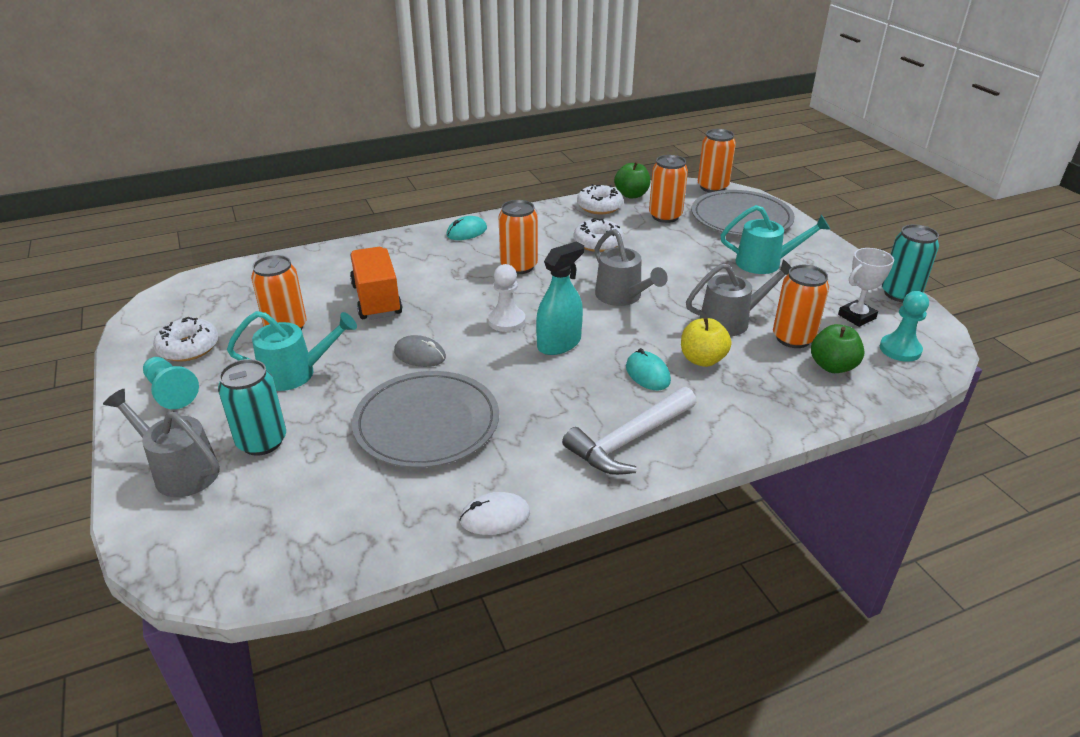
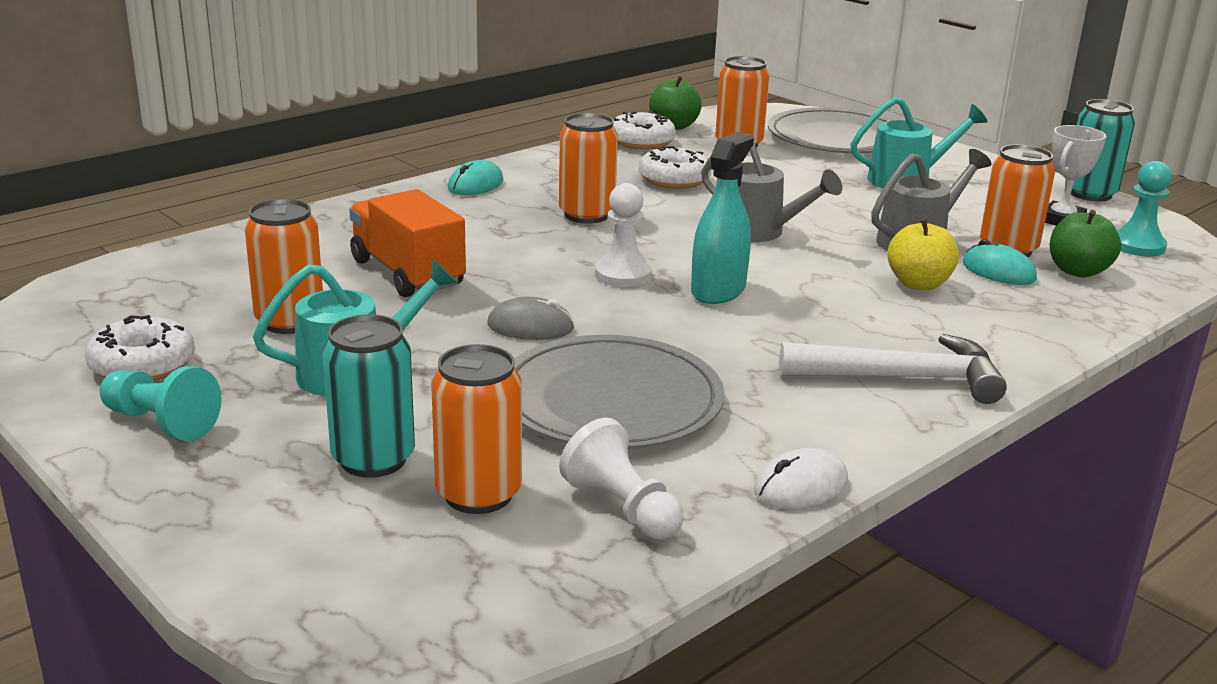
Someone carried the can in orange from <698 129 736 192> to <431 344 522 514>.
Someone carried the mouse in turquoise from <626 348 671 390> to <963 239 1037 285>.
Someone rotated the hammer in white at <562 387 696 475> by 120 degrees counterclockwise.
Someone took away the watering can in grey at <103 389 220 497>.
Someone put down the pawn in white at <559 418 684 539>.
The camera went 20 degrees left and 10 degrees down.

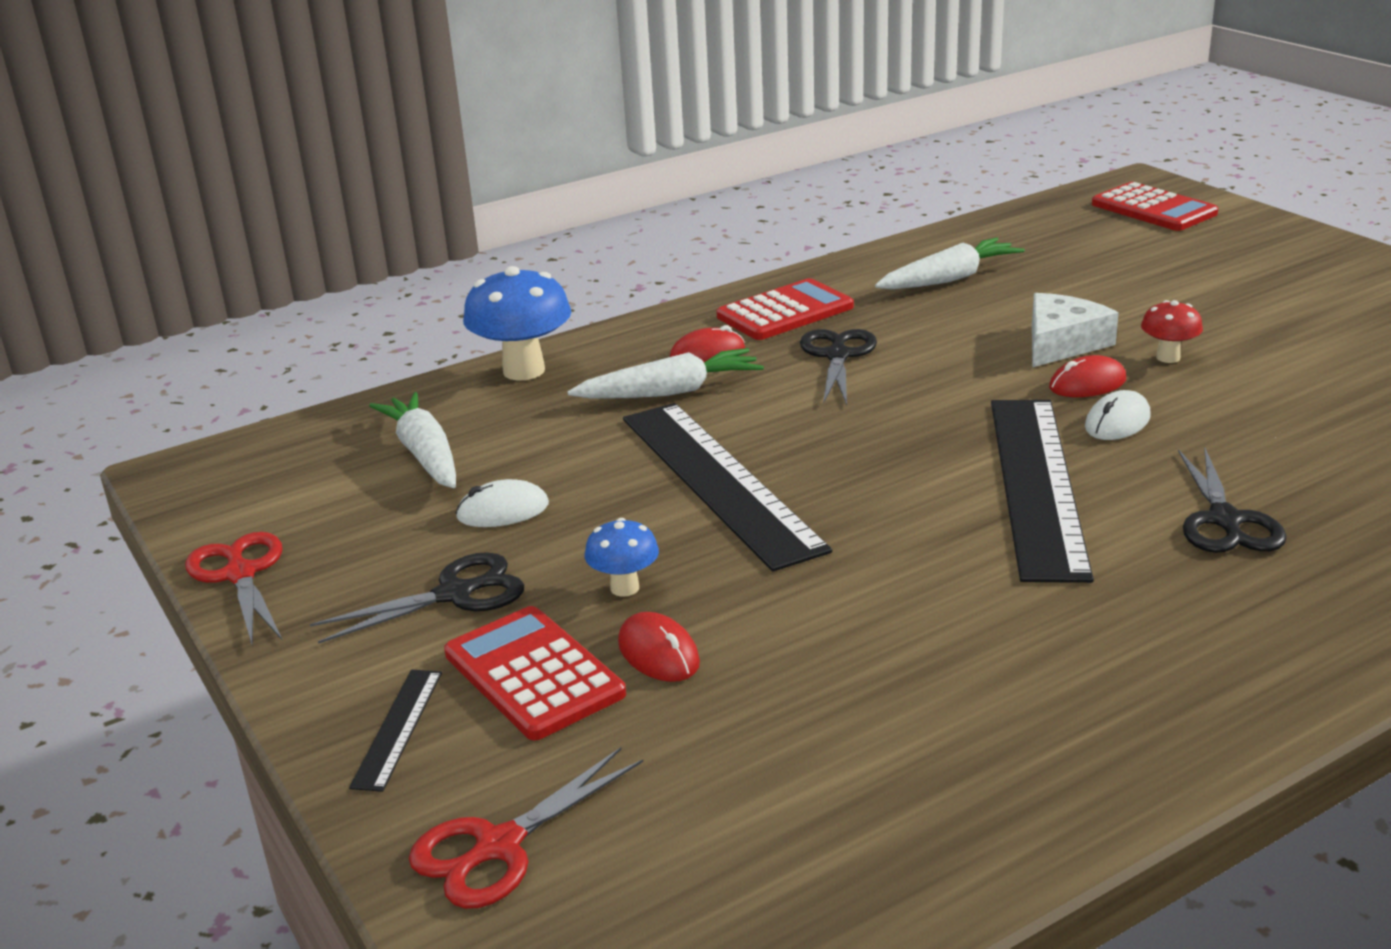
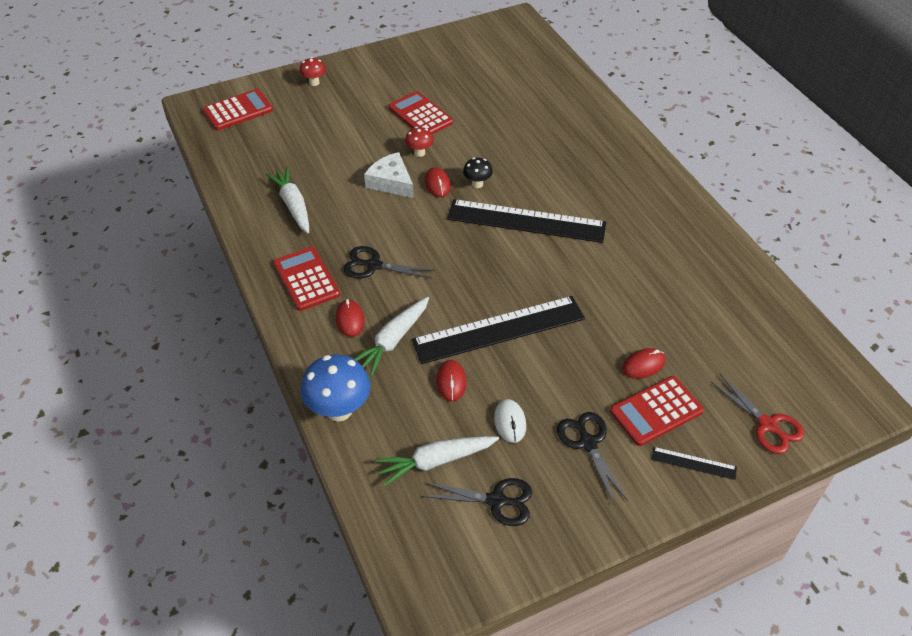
Someone rotated the carrot in white at <568 348 764 398> by 135 degrees counterclockwise.
Someone swapped the mouse in white at <1085 390 1151 440> for the mushroom in black at <463 158 493 188>.
Someone carried the scissors in black from <1178 447 1287 553> to <421 478 532 526>.
Someone took away the mushroom in blue at <585 518 659 597>.
Someone took away the scissors in red at <185 532 282 644>.
Someone put down the mushroom in red at <299 57 326 86>.
Someone put down the calculator in red at <389 91 453 134>.
Someone put down the mouse in red at <436 360 467 401>.
The camera went 85 degrees left and 20 degrees up.

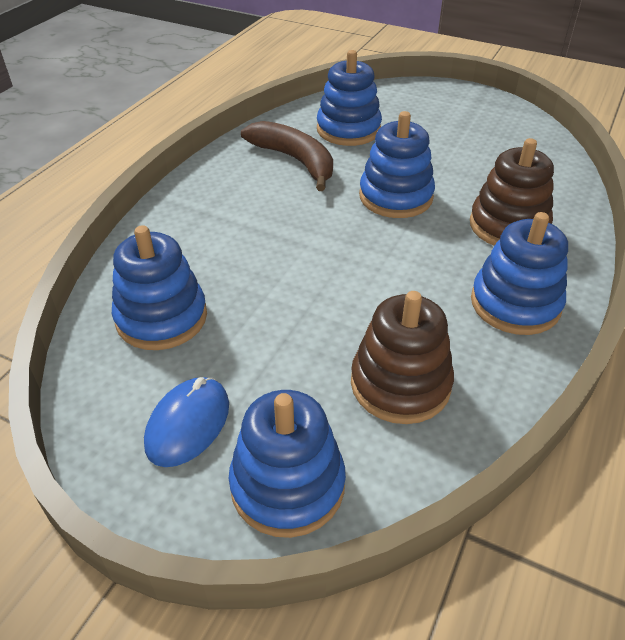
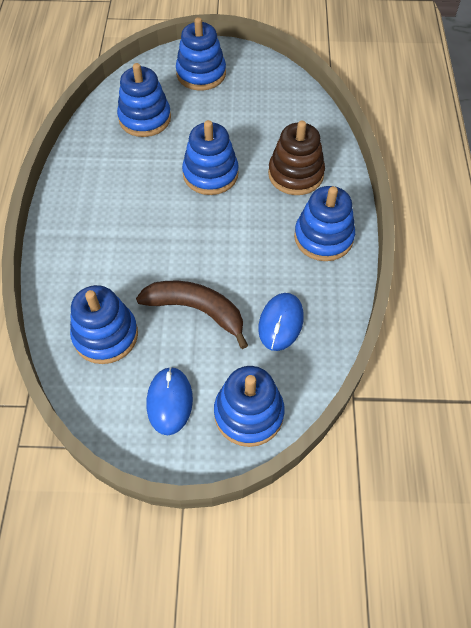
Someone carried the banana in brown from <241 121 333 191> to <136 281 248 349>.
Someone swapped the stacking toy in brown at <351 291 454 424> for the mouse in blue at <258 293 304 351>.
Someone put down the stacking toy in blue at <176 17 226 90>.
The camera went 25 degrees left and 15 degrees up.

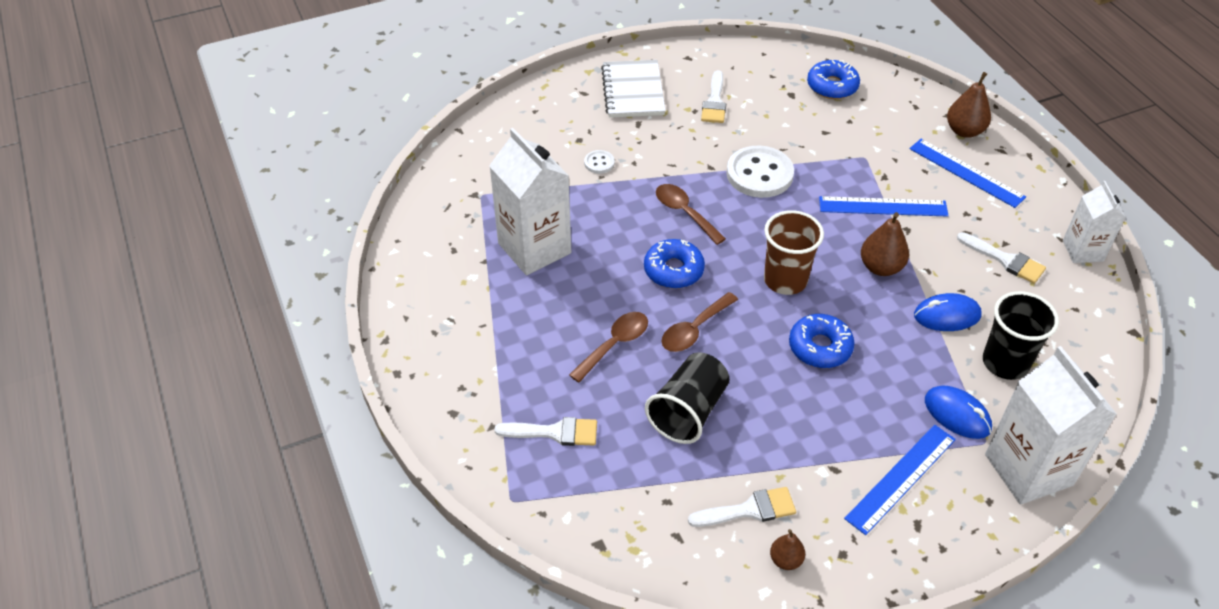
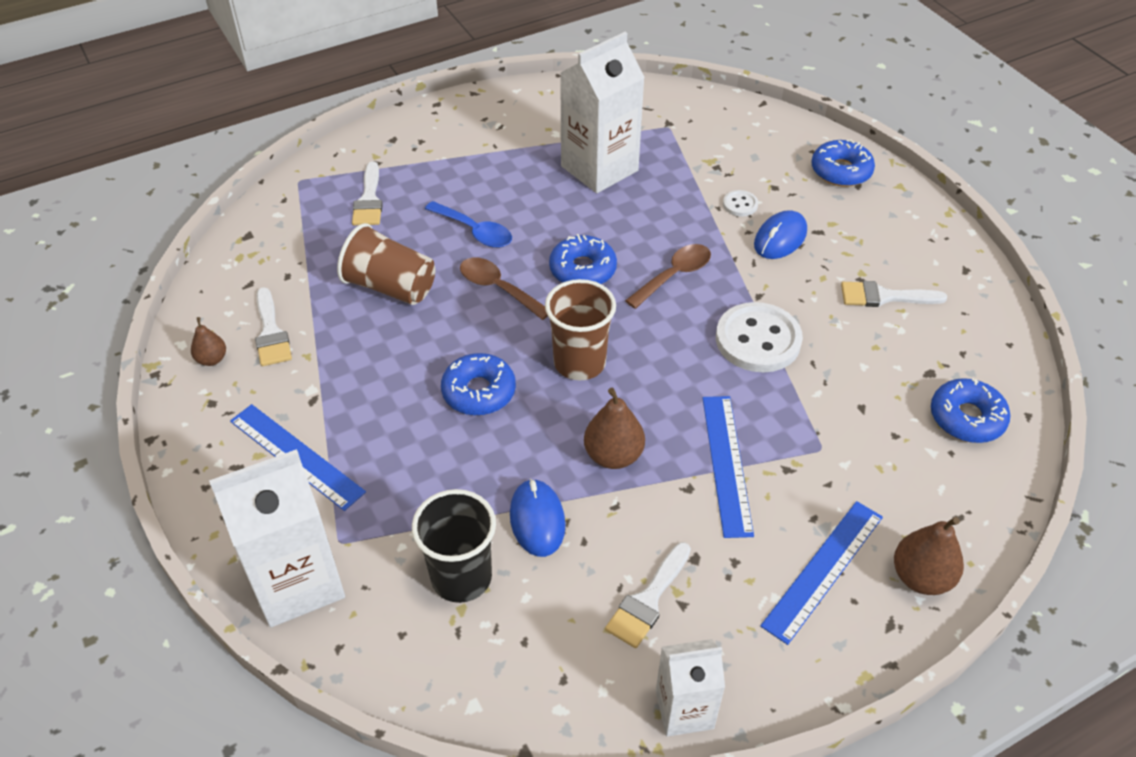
Someone took away the notebook in white at <601 60 666 118>.
Someone repainted the spoon in brown at <569 312 648 383>, which became the spoon in blue at <425 201 512 248>.
Someone repainted the cup in black at <645 352 729 444>, which became the cup in brown at <337 223 435 305>.
Someone carried the mouse in blue from <925 385 992 439> to <754 210 807 259>.
Someone put down the donut in blue at <811 139 875 187>.
The camera went 85 degrees right and 0 degrees up.

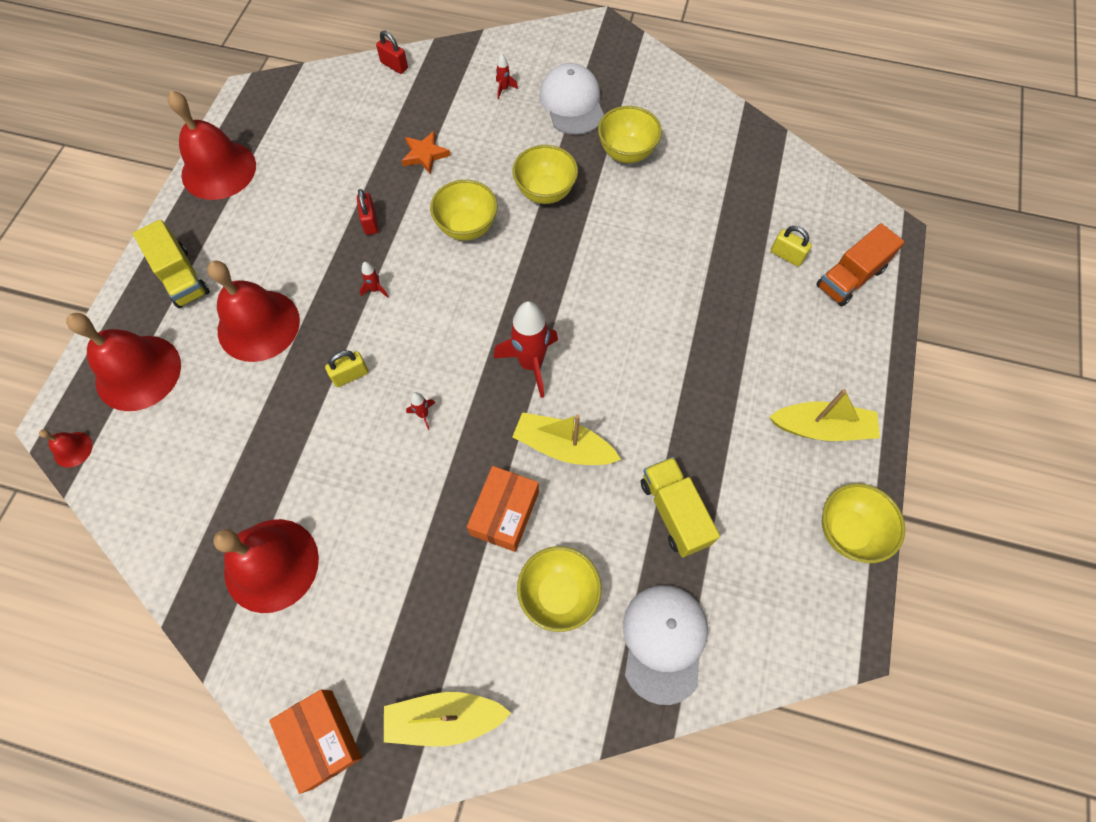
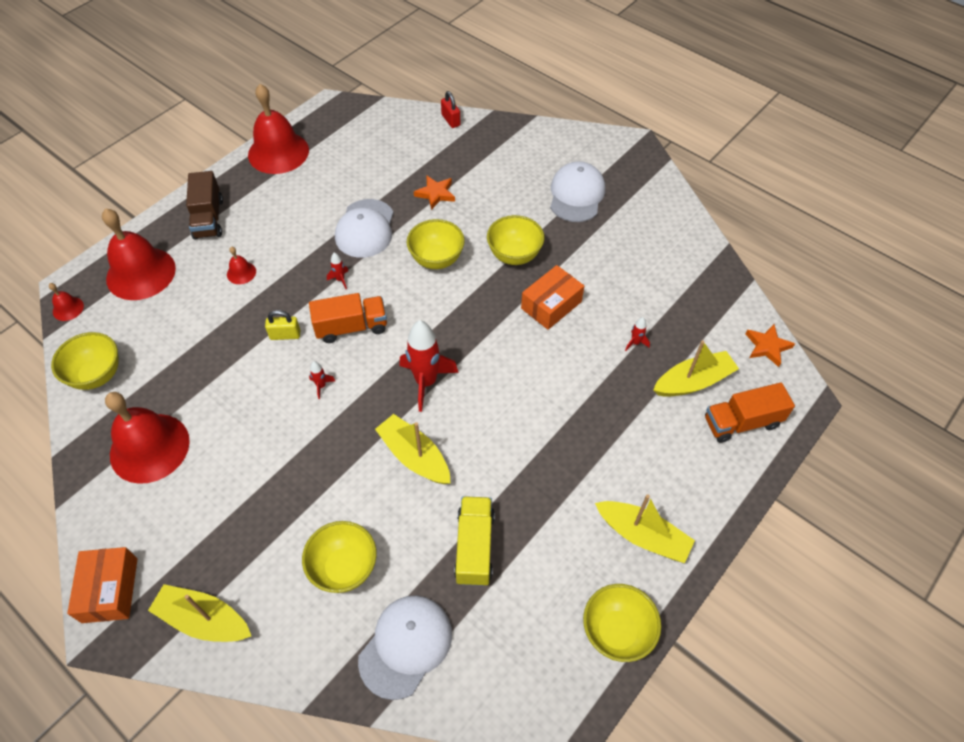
Someone carried the rocket in red from <496 54 518 99> to <625 317 650 351>.
Someone carried the bowl in yellow from <598 106 662 163> to <51 332 119 390>.
Someone swapped the padlock in red at <357 189 378 235> for the cap in white at <335 199 394 258>.
Someone repainted the truck in yellow at <133 219 210 308>, which became the truck in brown at <186 171 223 240>.
Someone swapped the padlock in yellow at <771 226 812 266> for the boat in yellow at <653 340 739 397>.
Someone scaled the bell in red at <207 261 300 362> by 0.43.
Someone carried the box in orange from <467 466 539 552> to <521 265 584 330>.
Someone put down the truck in orange at <309 293 387 343>.
Someone put down the star in orange at <745 324 795 367>.
The camera went 25 degrees right and 10 degrees down.

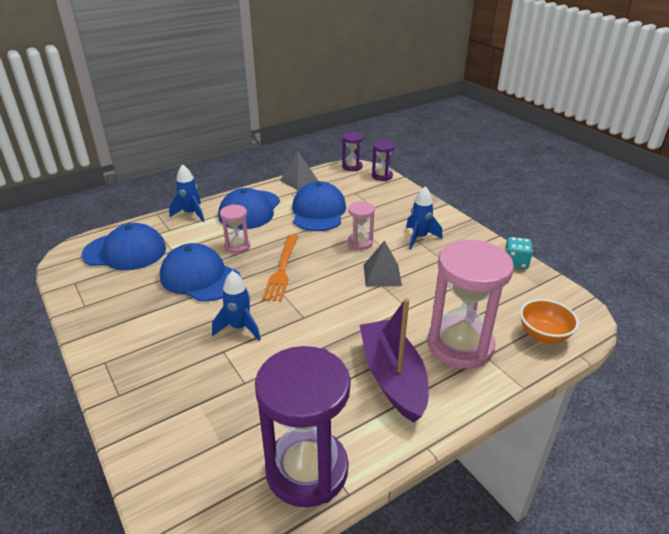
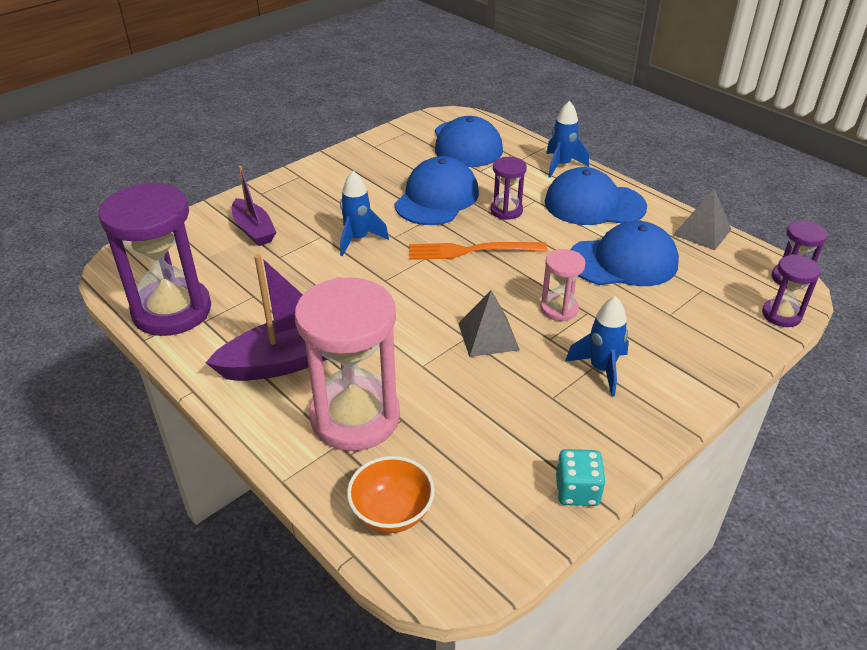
Someone repainted the hourglass in pink at <220 204 250 254>, which became the hourglass in purple at <491 157 527 220>.
Someone put down the boat in purple at <232 166 276 246>.
The camera went 80 degrees right and 5 degrees up.

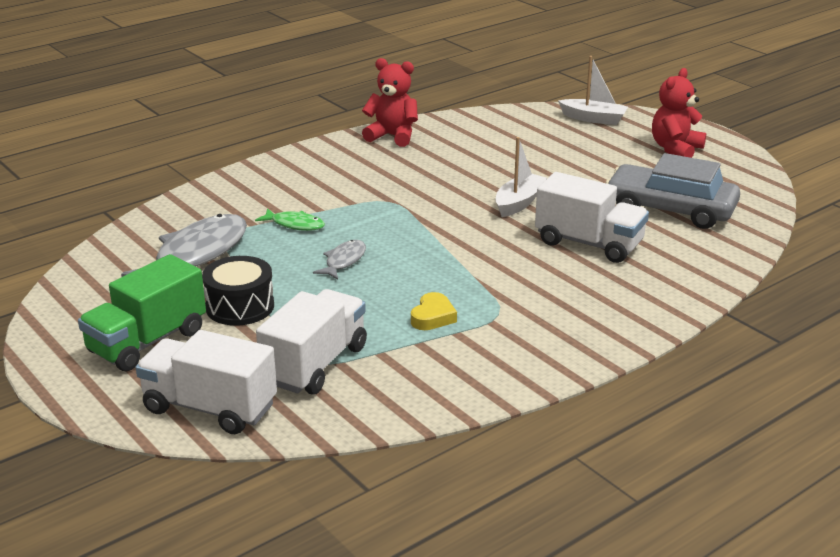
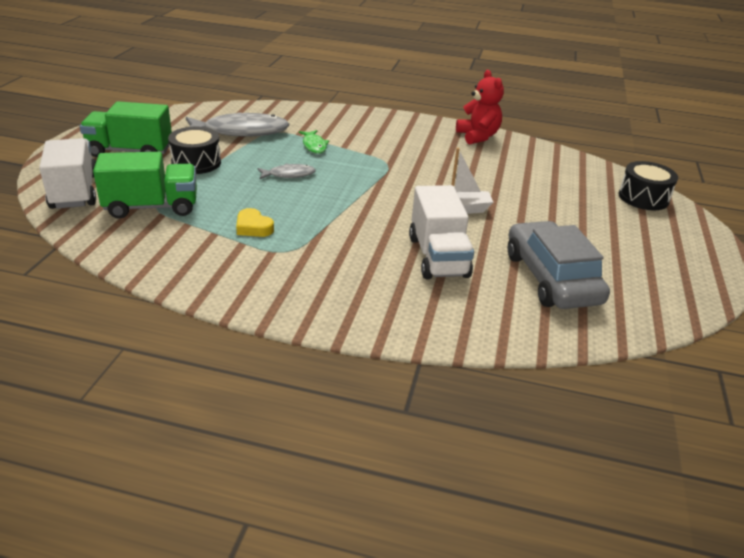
Someone swapped the boat in white at <558 56 628 125> for the drum in black at <619 161 678 210>.
Someone took away the teddy bear in red at <652 68 706 158>.
Someone repainted the truck in white at <256 289 367 395>, which became the truck in green at <93 152 197 219>.
Someone rotated the heart in yellow at <411 292 457 330> by 60 degrees clockwise.
The camera went 50 degrees right and 5 degrees up.

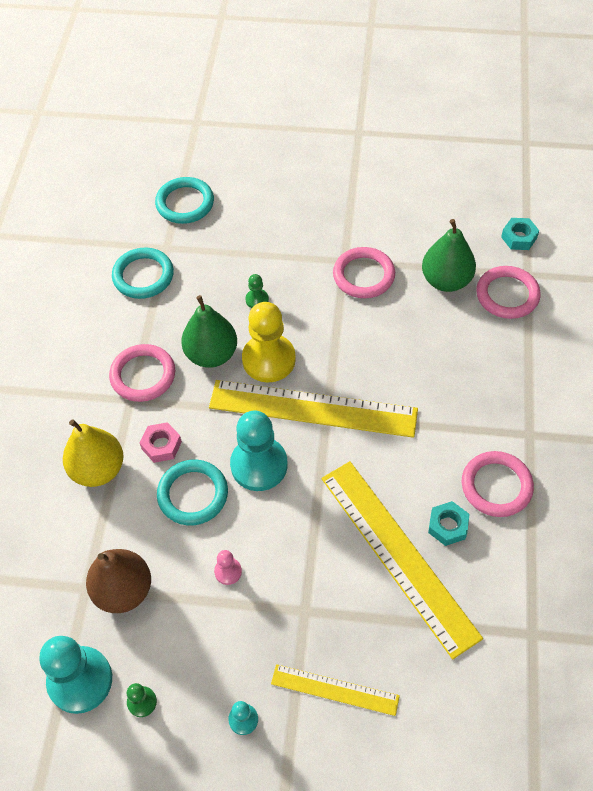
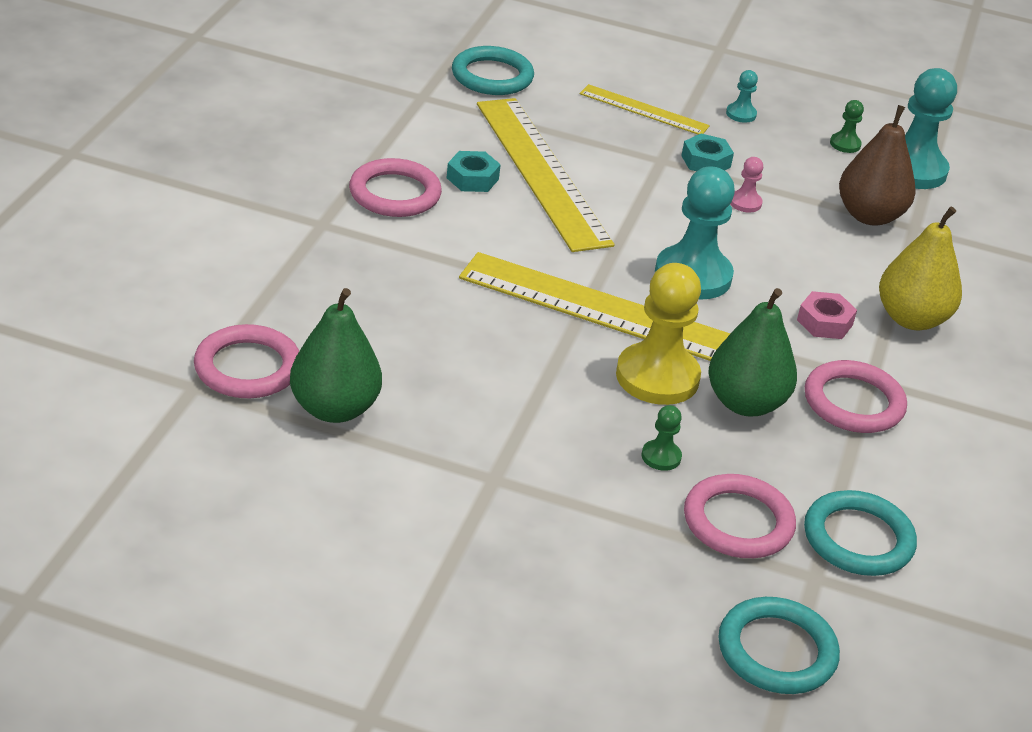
Someone carried the nut in turquoise from <501 218 539 250> to <681 134 734 171>.
Someone carried the ring in pink from <333 247 395 298> to <684 474 796 558>.
Someone carried the ring in turquoise from <157 460 228 525> to <452 46 534 95>.
The camera went 175 degrees left and 20 degrees down.

